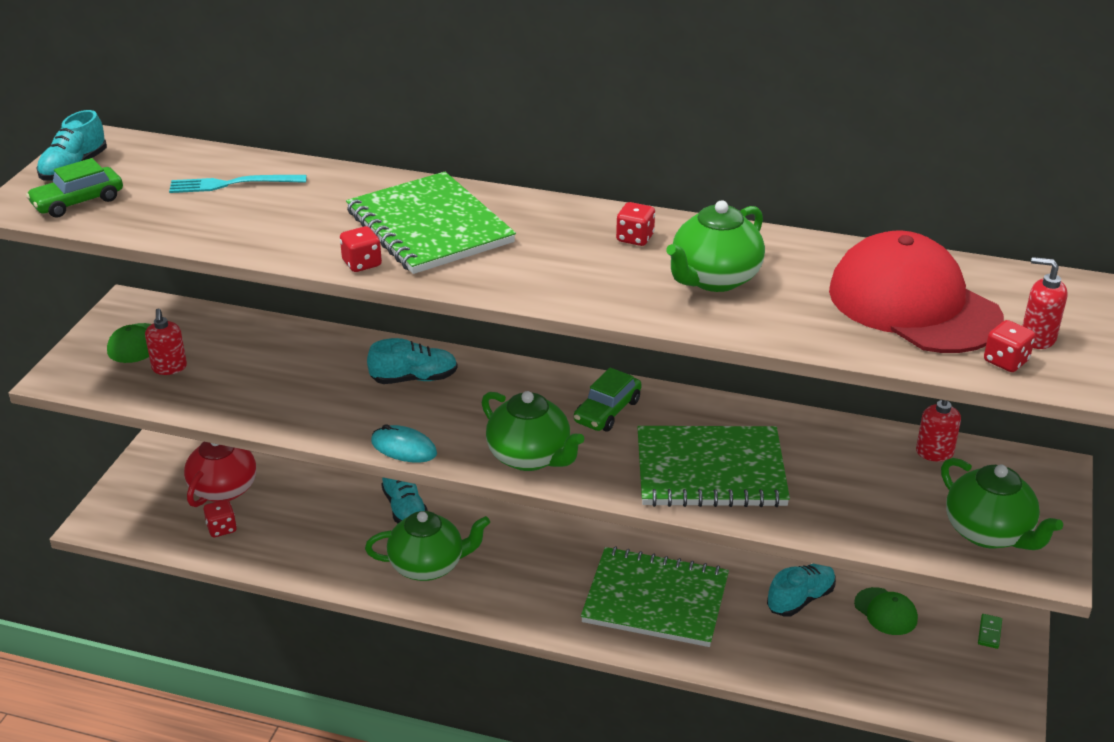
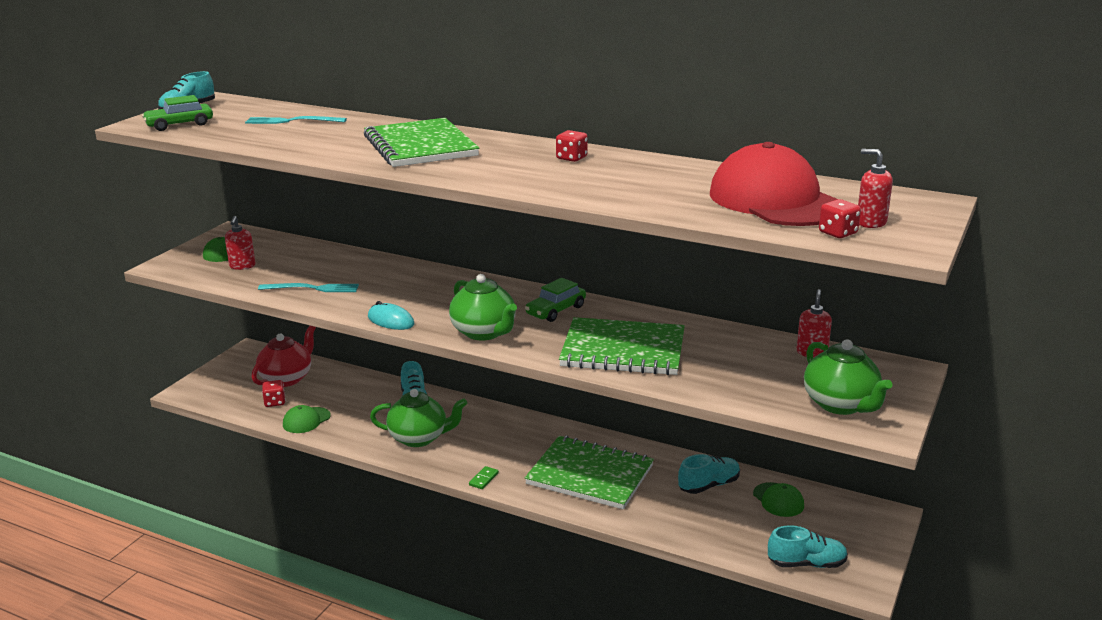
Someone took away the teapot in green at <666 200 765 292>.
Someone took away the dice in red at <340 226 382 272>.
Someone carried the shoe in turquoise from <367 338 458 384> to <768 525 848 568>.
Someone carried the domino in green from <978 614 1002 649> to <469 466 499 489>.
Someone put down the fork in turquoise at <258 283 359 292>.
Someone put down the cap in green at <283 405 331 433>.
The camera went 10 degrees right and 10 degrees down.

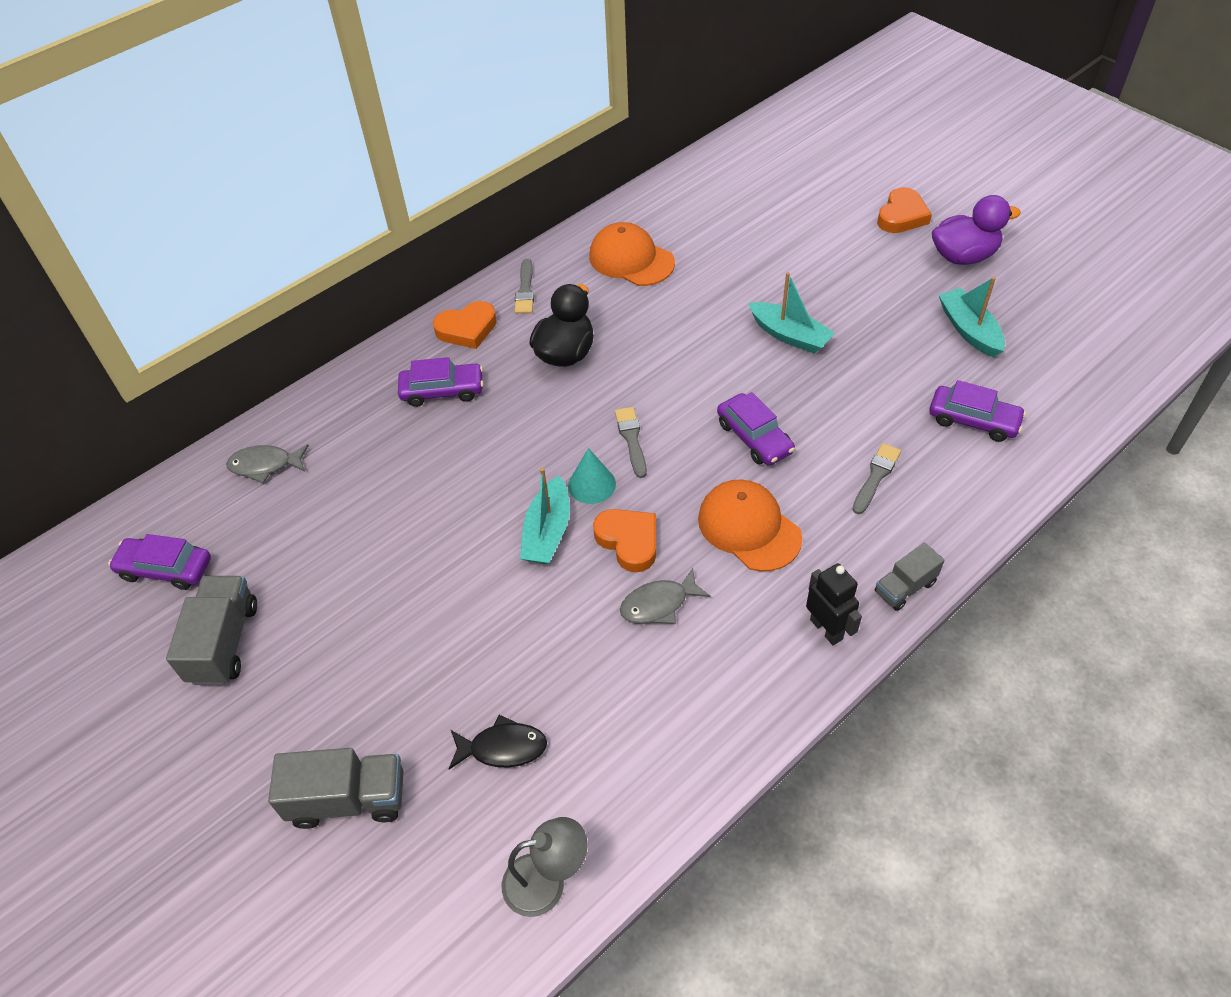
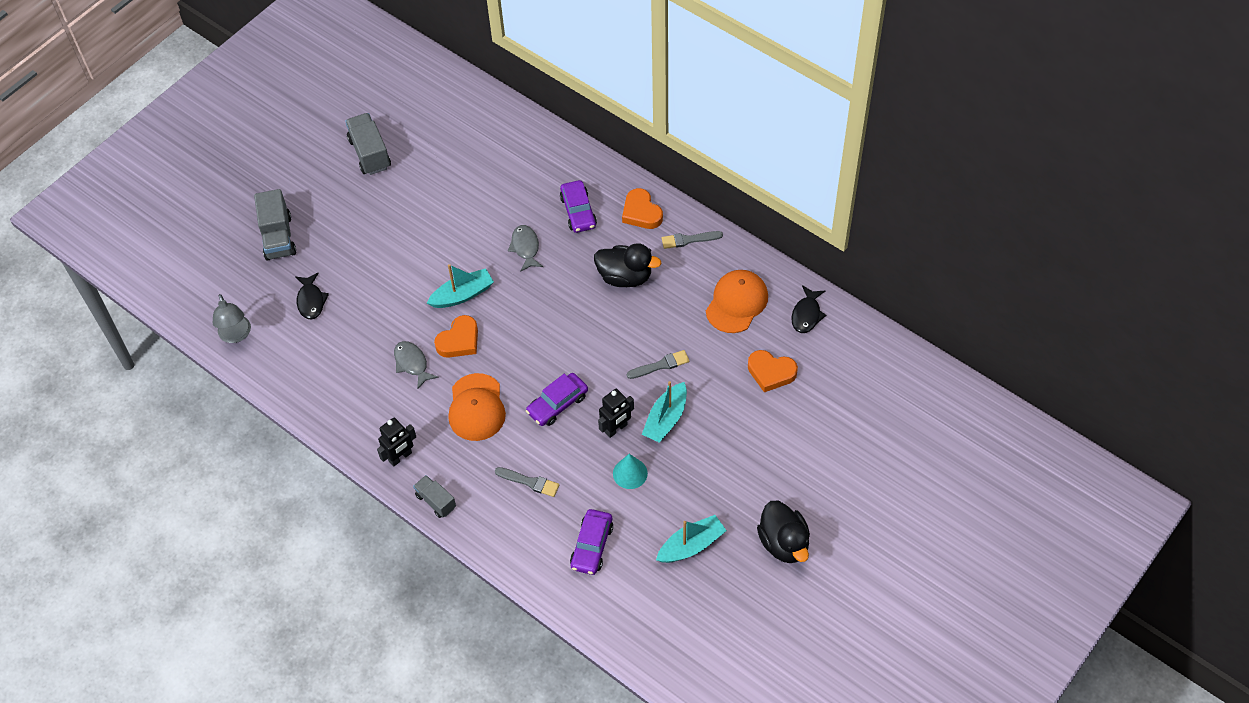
Someone carried the heart in orange from <877 187 932 233> to <748 350 798 392>.
Someone repainted the duck in purple at <932 195 1021 265>, which became the duck in black at <757 501 810 563>.
Someone carried the brush in grey from <615 407 647 478> to <627 350 690 379>.
Someone carried the fish in grey from <226 444 309 483> to <508 225 543 272>.
Someone carried the cone in turquoise from <568 448 616 504> to <613 454 648 489>.
Someone rotated the boat in turquoise at <520 468 570 564> by 150 degrees clockwise.
Someone rotated the cap in orange at <698 479 802 572> by 135 degrees clockwise.
Someone took away the car in purple at <108 534 211 590>.
Someone rotated the truck in grey at <166 576 257 685> by 105 degrees counterclockwise.
Someone put down the fish in black at <791 285 826 333>.
Someone put down the robot in black at <598 389 634 438>.
The camera went 80 degrees right and 5 degrees up.

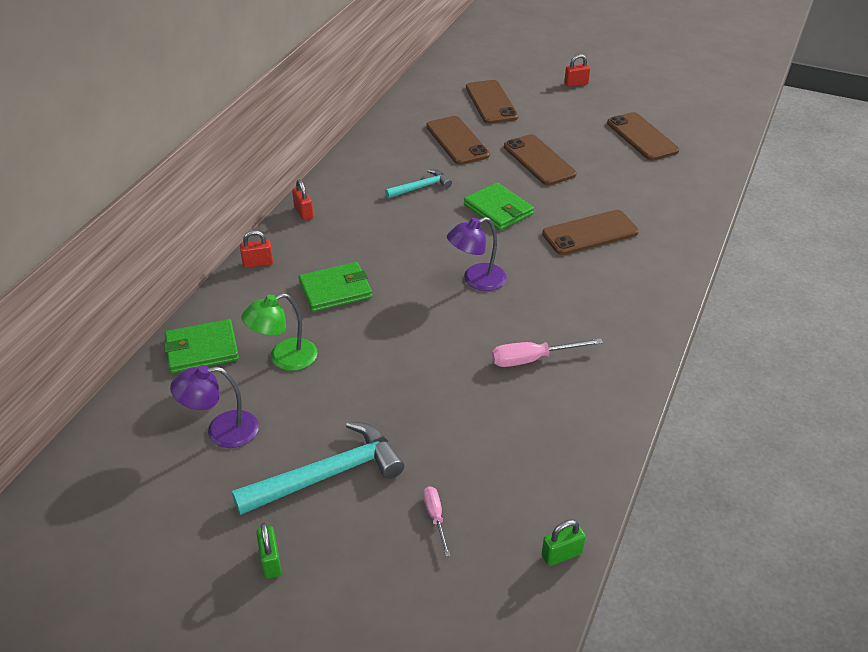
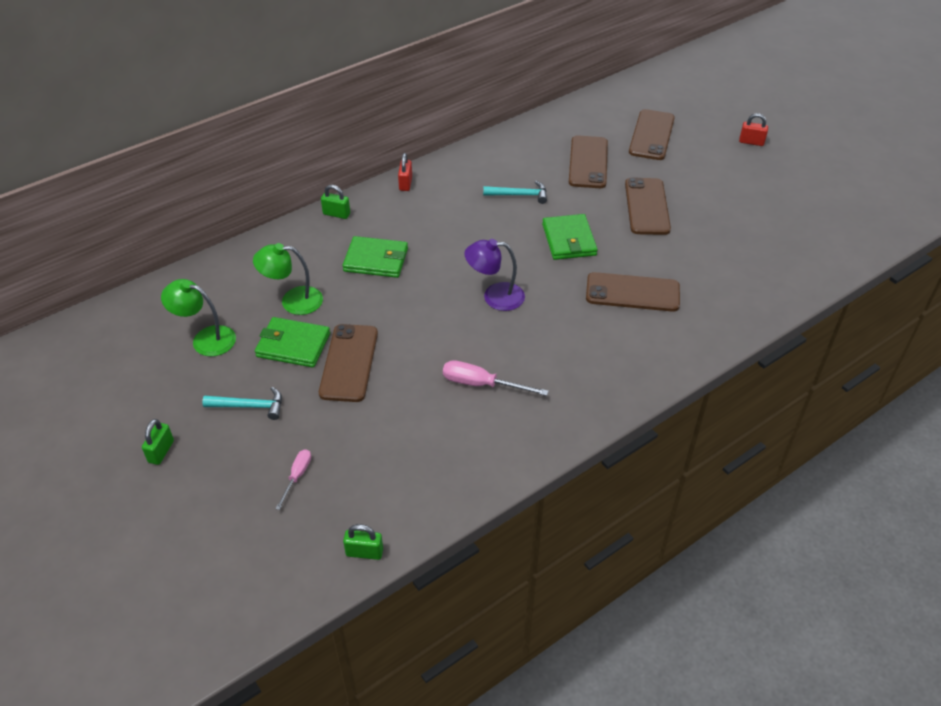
Someone carried the phone in brown from <607 112 679 161> to <319 324 378 402>.
Someone repainted the padlock in red at <240 230 273 268>, which became the padlock in green at <321 185 350 219>.
Someone carried the wallet in green from <164 319 239 373> to <255 317 330 368>.
Someone repainted the lamp in purple at <170 365 259 448>, which became the lamp in green at <161 279 236 356>.
Someone scaled the hammer in turquoise at <232 422 404 515> by 0.55.
The camera went 30 degrees right and 5 degrees up.

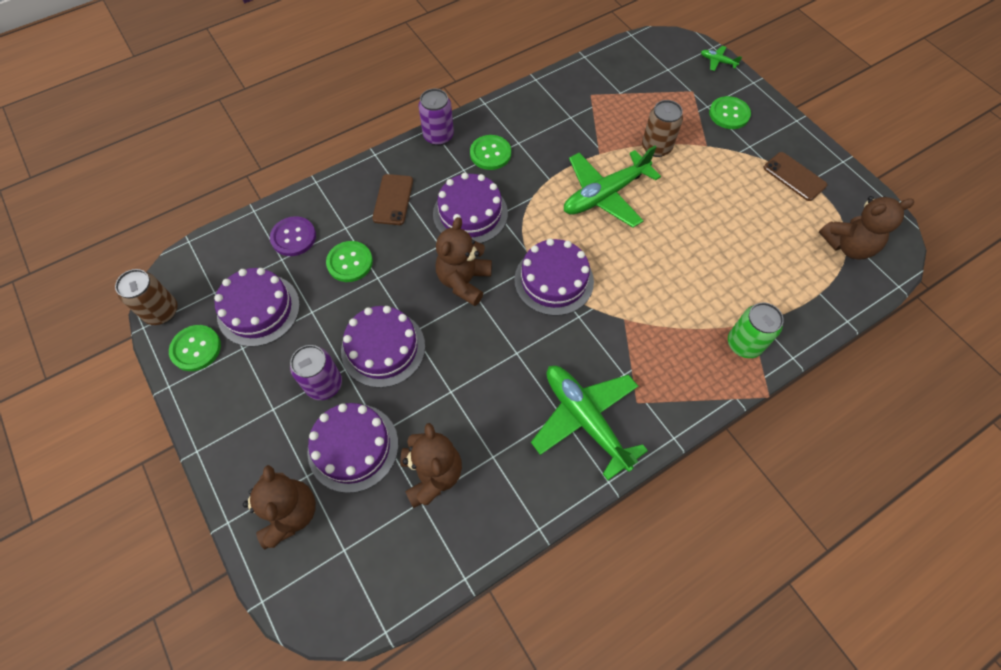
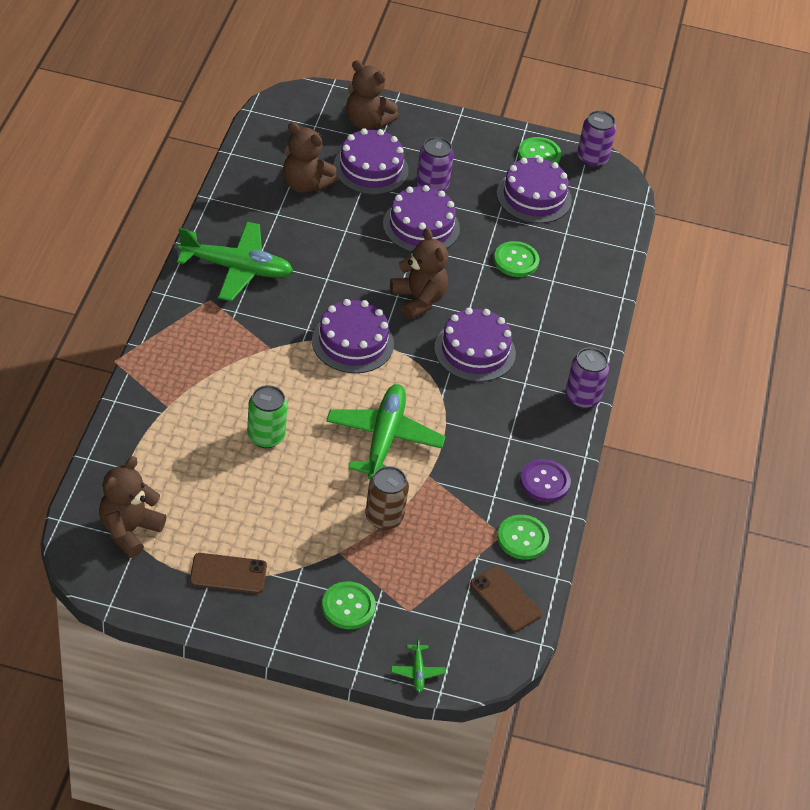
Someone rotated the plane in green at <701 46 742 71> by 105 degrees clockwise.
Someone carried the button in green from <470 135 511 170> to <497 515 549 560>.
Someone carried the phone in brown from <372 174 413 225> to <470 566 542 632>.
Someone carried the button in purple from <270 216 316 256> to <520 459 571 502>.
Someone repainted the can in brown at <115 269 178 325>, which became the can in purple at <577 110 616 167>.
Someone carried the can in green from <728 303 784 358> to <247 385 288 448>.
The camera went 130 degrees right and 15 degrees down.

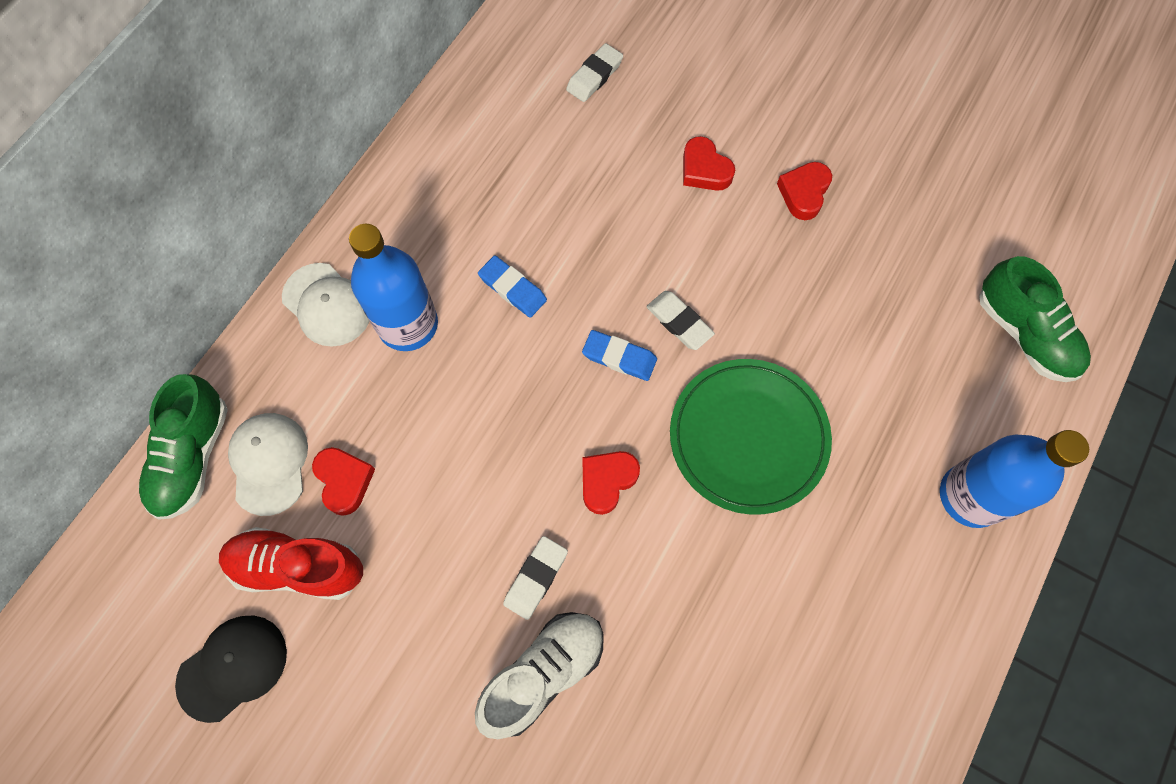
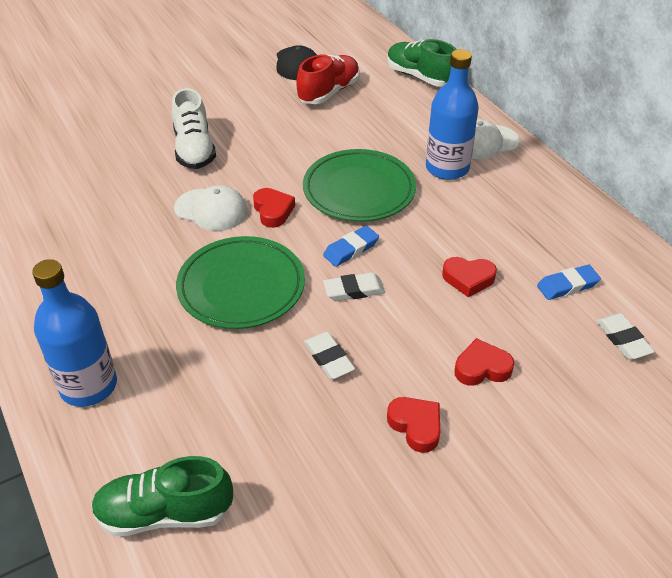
Someone carried the eraser in blue from <478 255 547 318> to <537 265 601 300>.
Someone carried the cap in white from <228 413 308 516> to <174 185 248 231>.
Someone carried the heart in red from <312 447 375 516> to <442 257 497 297>.
Someone carried the eraser in white from <503 536 568 620> to <304 332 355 379>.
Someone put down the plate in green at <303 149 416 222>.
The camera went 120 degrees right and 25 degrees down.

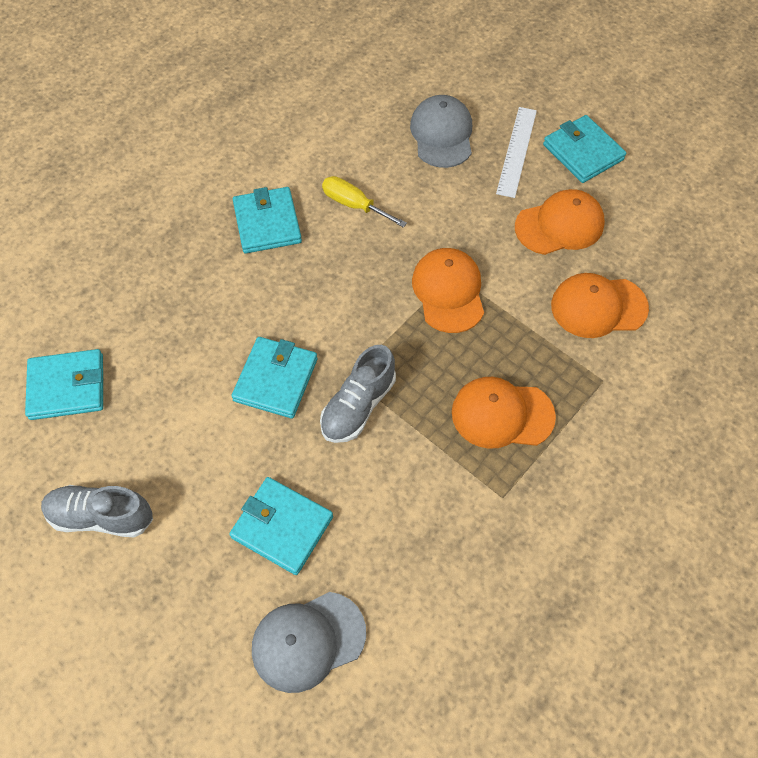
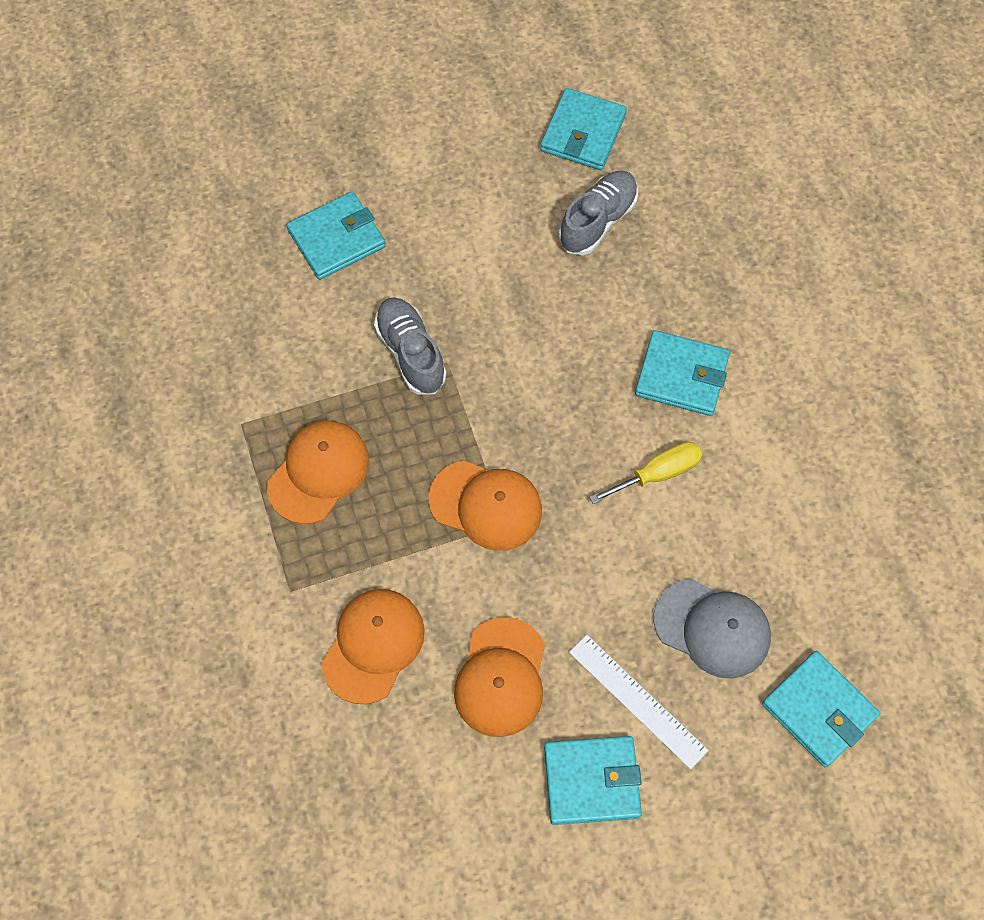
Someone carried the wallet in turquoise from <232 337 318 419> to <762 651 880 768>.
Someone carried the shoe in grey from <41 485 153 537> to <559 171 638 255>.
Someone took away the cap in grey at <252 592 366 693>.
The camera went 120 degrees right and 5 degrees up.

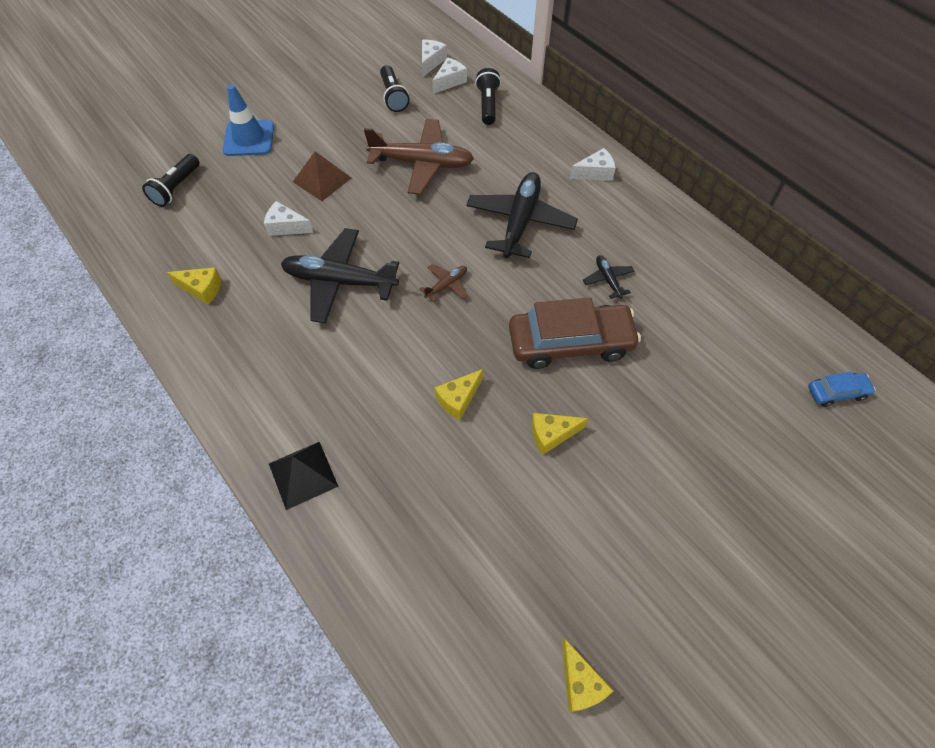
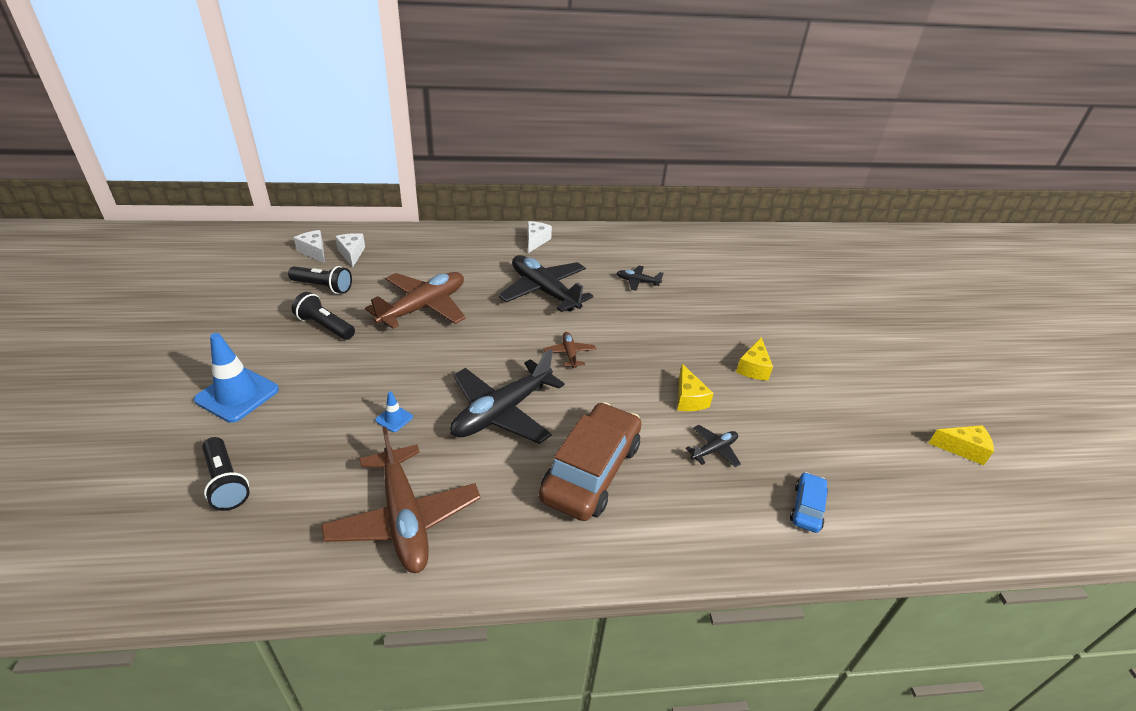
Someone carried the flashlight in black from <475 68 501 125> to <292 292 355 340>.
Someone took away the pyramid in brown at <293 151 351 201>.
Someone swapped the cheese in white at <264 201 313 236> for the traffic cone in blue at <375 391 413 432>.
Someone swapped the cheese in yellow at <167 267 222 305> for the plane in brown at <321 427 481 573>.
Someone carried the car in brown from <509 297 641 369> to <539 402 641 521>.
Someone carried the car in blue from <808 371 876 407> to <790 472 828 533>.
Someone took away the pyramid in black at <269 442 339 510>.
Someone put down the plane in black at <685 425 741 467>.
The camera went 60 degrees left and 20 degrees down.

